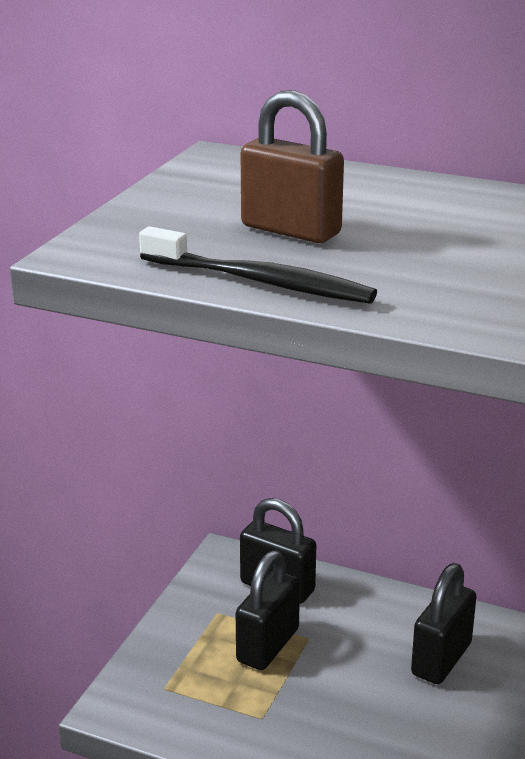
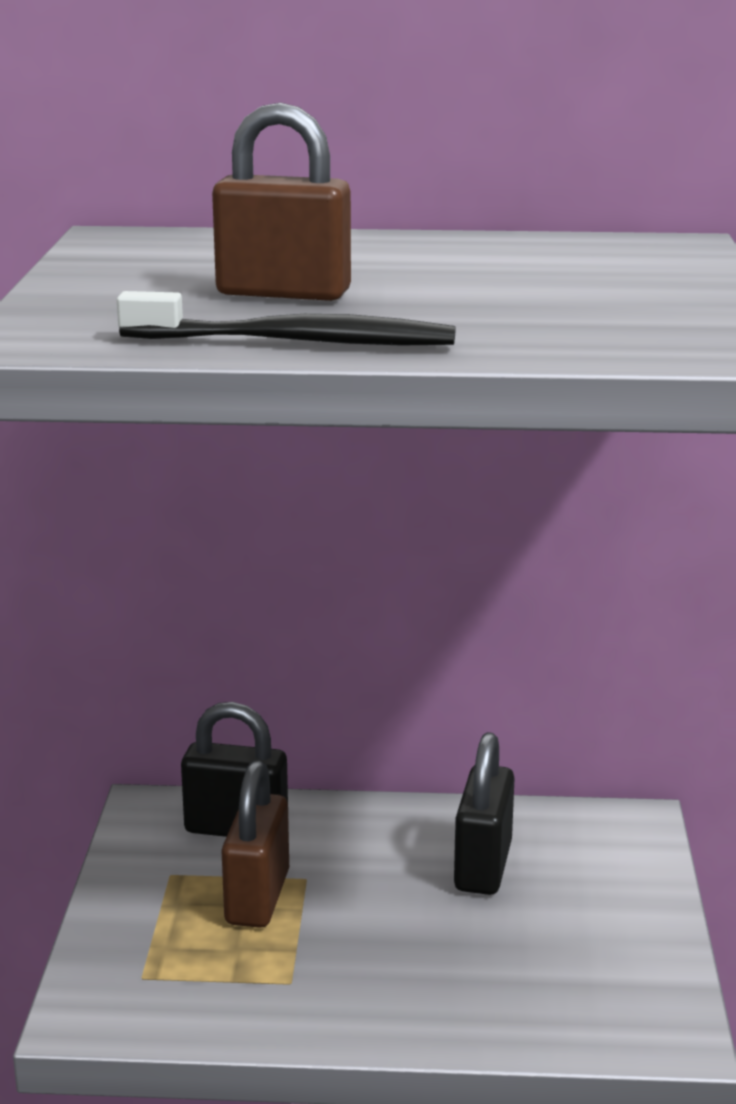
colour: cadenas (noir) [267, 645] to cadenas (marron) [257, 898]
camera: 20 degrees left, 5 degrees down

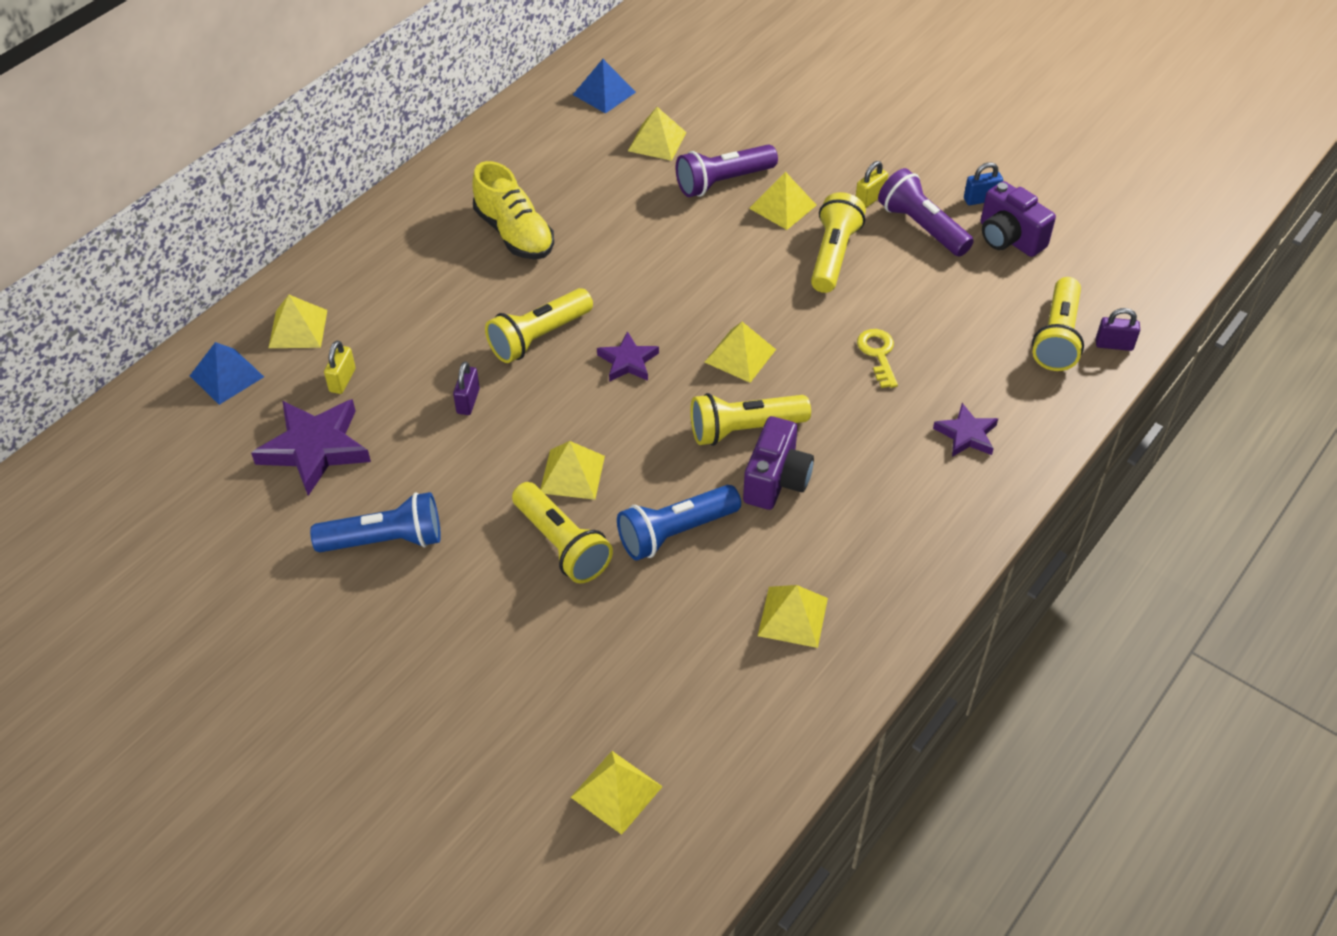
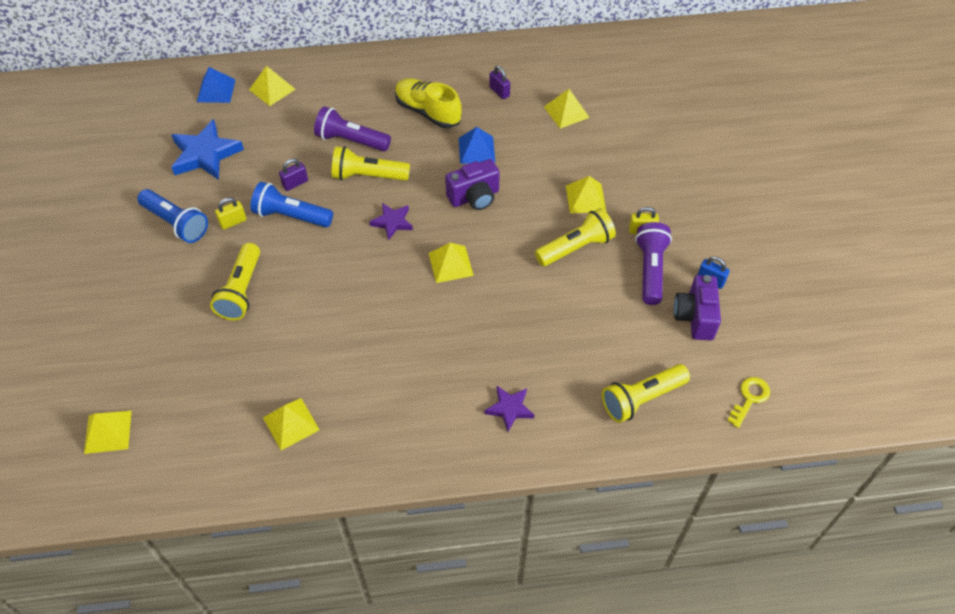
missing: lampe de poche (jaune) [744, 429]; pyramide (jaune) [572, 474]
relocated: pyramide (bleu) [604, 93] to [476, 150]; lampe de poche (violet) [723, 182] to [351, 140]; cadenas (violet) [1114, 345] to [499, 92]; clé (jaune) [878, 354] to [749, 399]; cadenas (jaune) [342, 380] to [233, 222]; appareil photo (violet) [776, 480] to [474, 197]; lampe de poche (bleu) [675, 532] to [291, 216]
colour: étoile (violet) [315, 449] to étoile (bleu) [205, 154]
spun: chaussure (jaune) [514, 233] = [428, 112] 120 degrees clockwise
camera: 45 degrees right, 5 degrees up

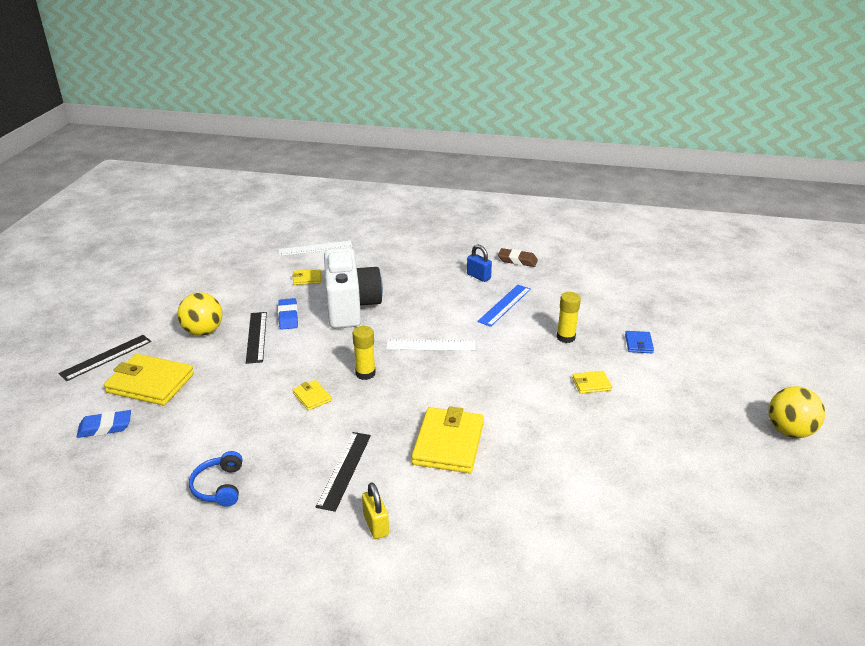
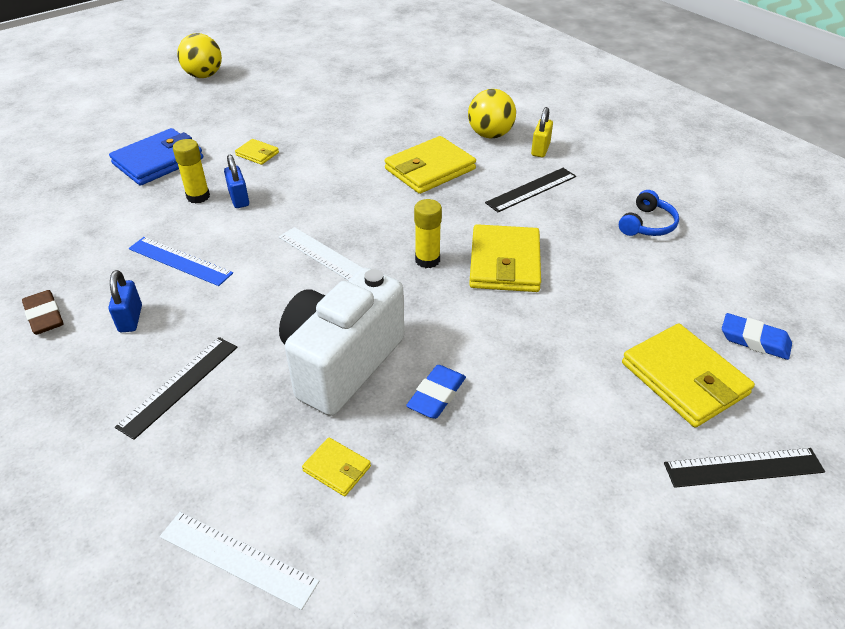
appeared: cadenas (bleu) [239, 199]
relocated: balle (jaune) [203, 331] to [490, 135]; règle (noir) [256, 337] to [179, 385]
spun: règle (bleu) [504, 305] = [180, 261] 45 degrees clockwise
size: portefeuille (bleu) [638, 344] = [158, 161] x2.06; portefeuille (jaune) [312, 397] = [504, 263] x2.06
camera: 140 degrees left, 10 degrees up

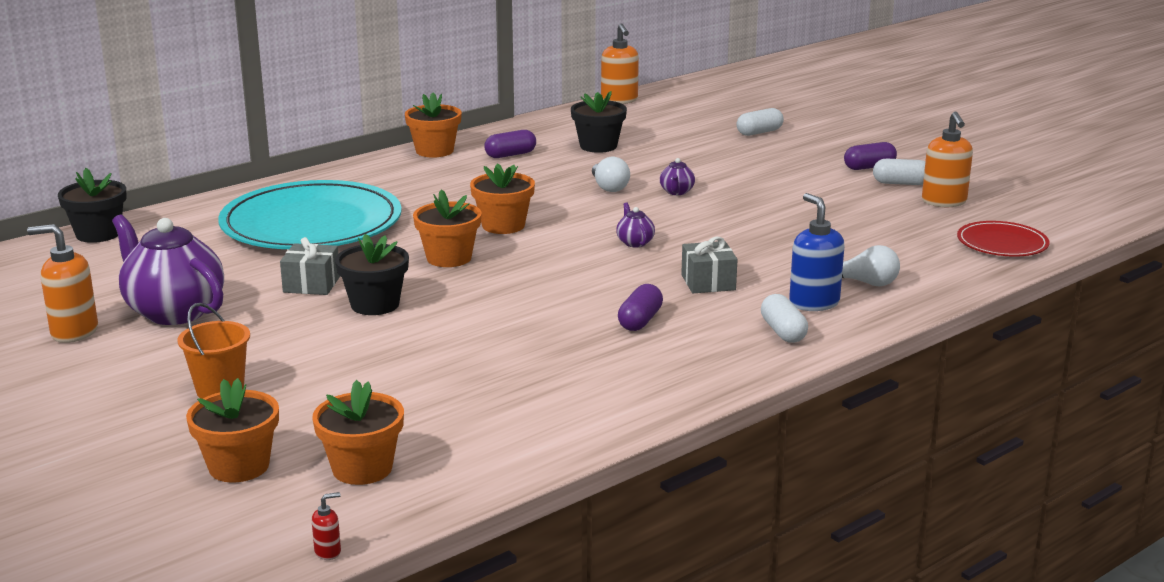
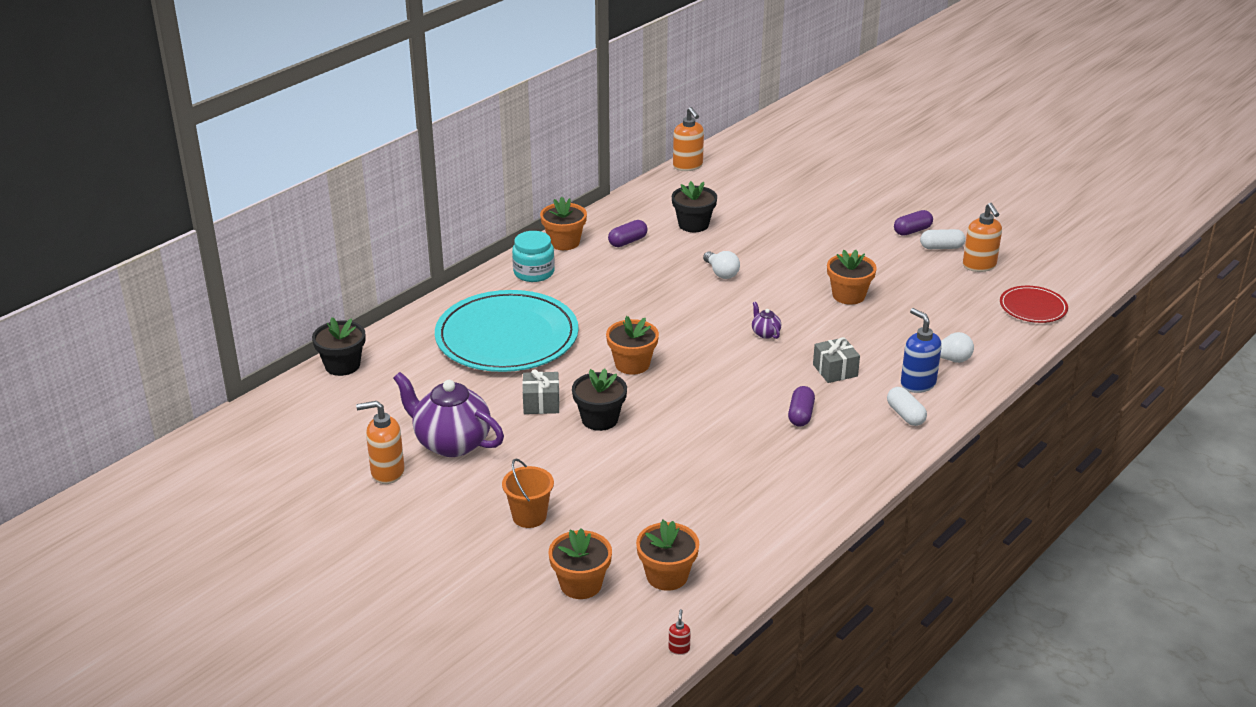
missing: gélule (blanc) [759, 132]; théière (violet) [676, 192]
appeared: bocal (turquoise) [534, 272]
relocated: pot de fleurs (orange) [503, 225] to [848, 295]
spun: distributeur de savon (rouge) [328, 552] = [679, 649] 45 degrees counterclockwise
camera: 10 degrees left, 10 degrees up

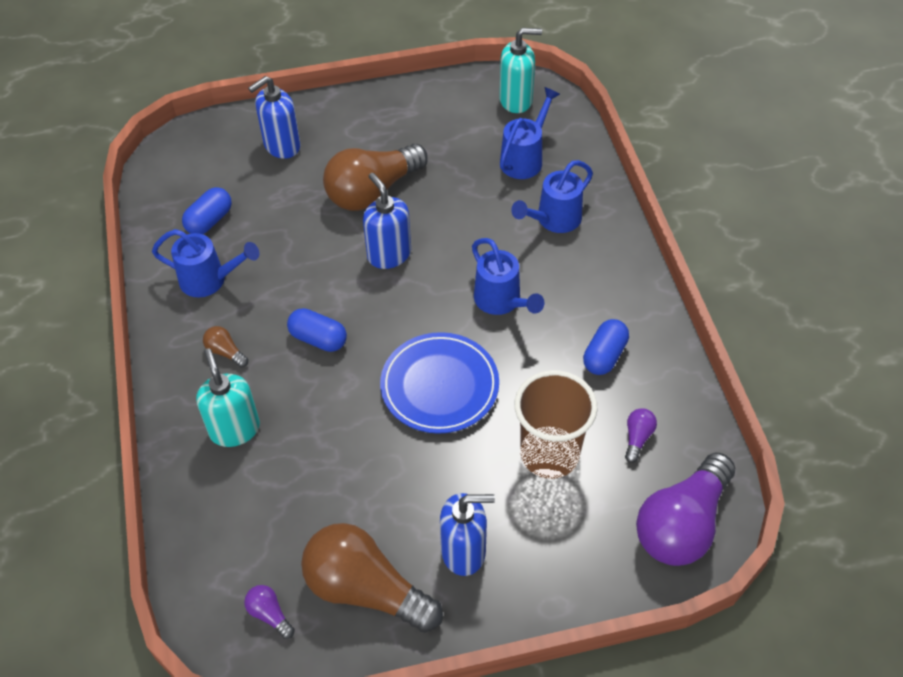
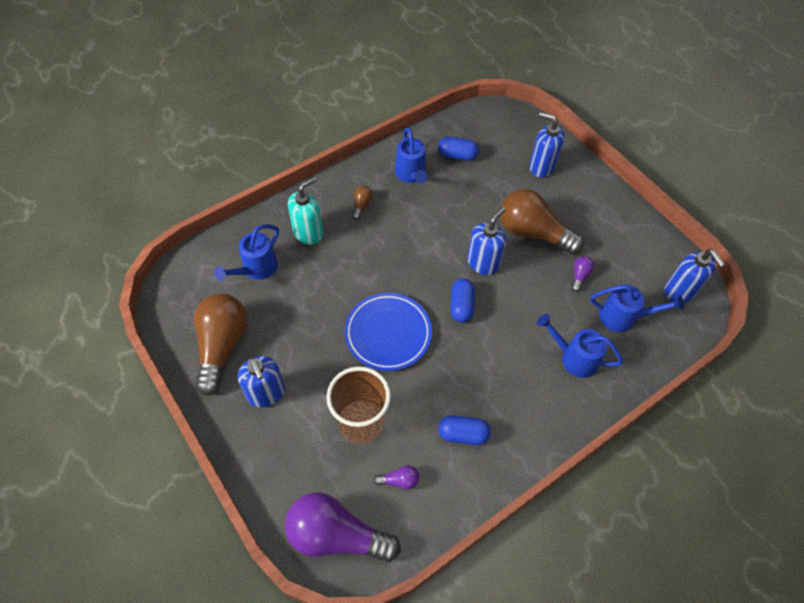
relocated: arrosoir (bleu) [501, 301] to [256, 269]; gélule (bleu) [318, 339] to [461, 306]; ampoule (violet) [269, 614] to [579, 276]
colour: distributeur de savon (turquoise) [516, 100] to distributeur de savon (bleu) [679, 291]
camera: 65 degrees right, 5 degrees up

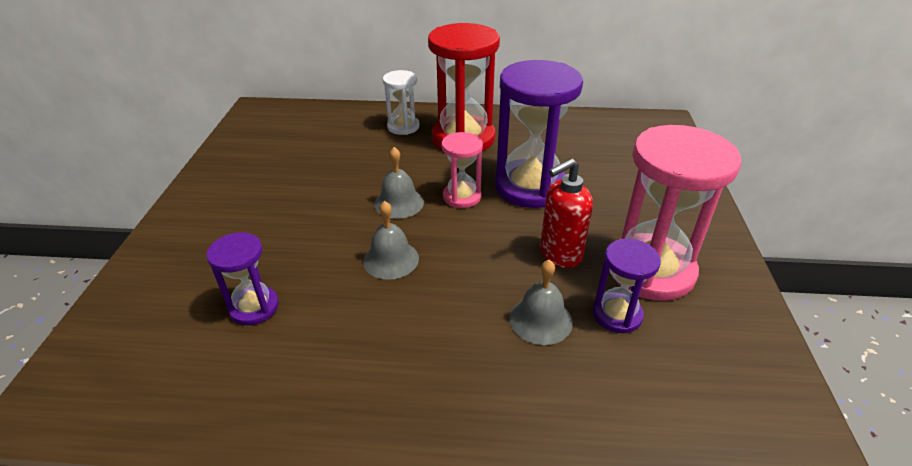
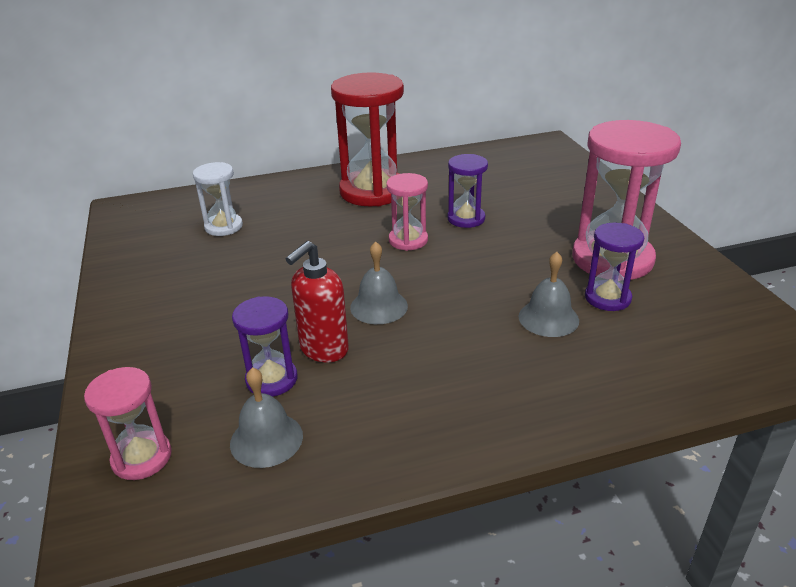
appeared: sablier (rose) [142, 457]
relocated: sablier (blanc) [403, 127] to [223, 227]; cloche (gris) [399, 203] to [266, 439]; distributeur de savon (rouge) [560, 254] to [323, 349]
size: sablier (violet) [530, 187] = [466, 218] x0.53
camera: 20 degrees left, 5 degrees down

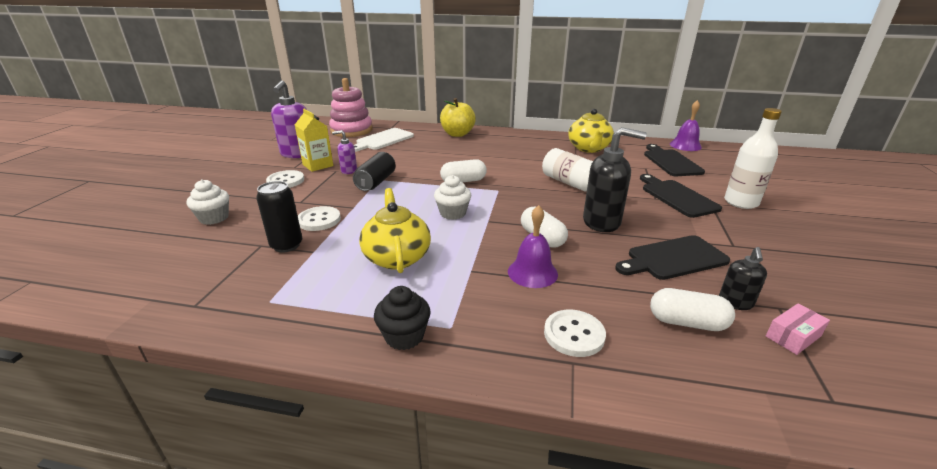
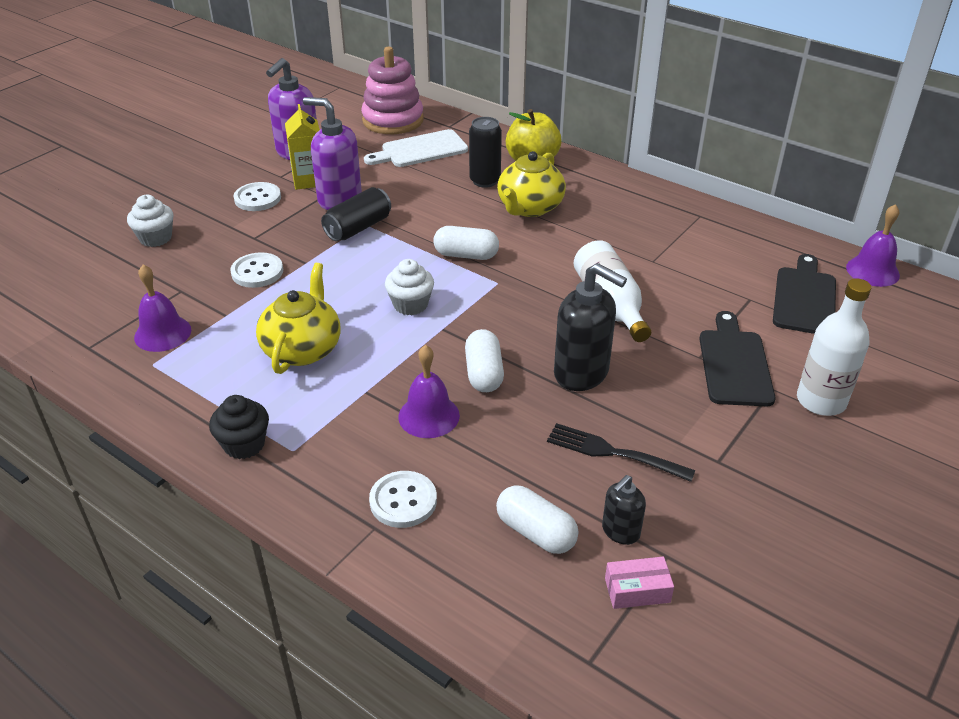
appeared: cloche (violet) [162, 333]
relocated: théière (jaune) [589, 148] to [529, 207]; canette (noir) [286, 245] to [485, 181]
exchanged: planche à découper (noir) [673, 258] to fourchette (noir) [614, 453]
size: distributeur de savon (violet) [348, 170] = [339, 199] x1.88
camera: 25 degrees right, 10 degrees up

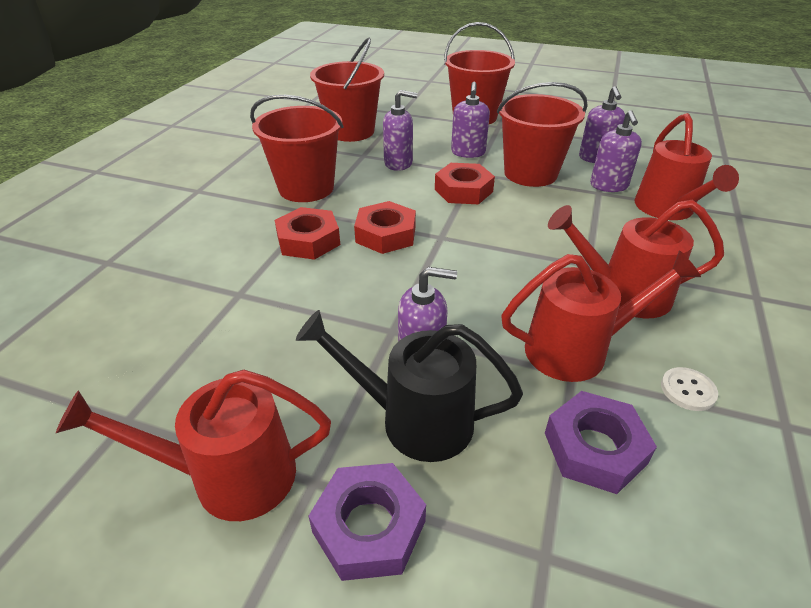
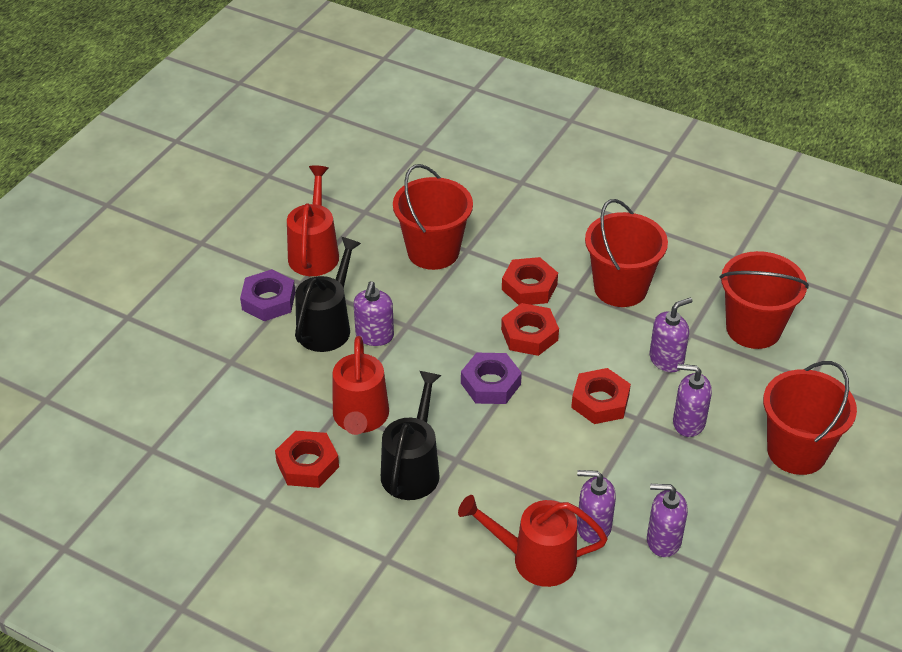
relocated: seau (rouge) [530, 173] to [433, 251]; écrou (violet) [594, 448] to [490, 384]
exchanged: bouton (blanc) [688, 390] to écrou (rouge) [307, 464]
colour: arrosoir (rouge) [623, 294] to arrosoir (noir) [413, 468]
spun: distributeur de savon (violet) [398, 163] = [666, 359] 135 degrees counterclockwise
camera: 100 degrees right, 5 degrees up

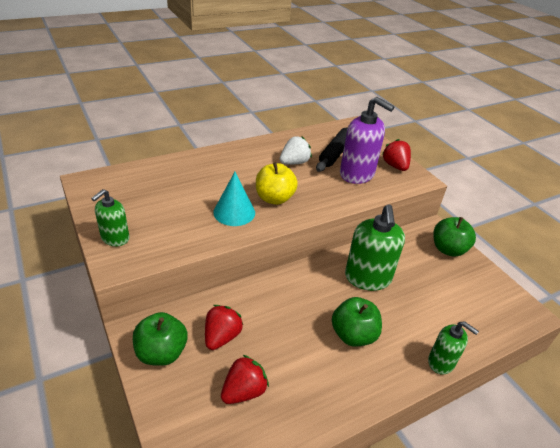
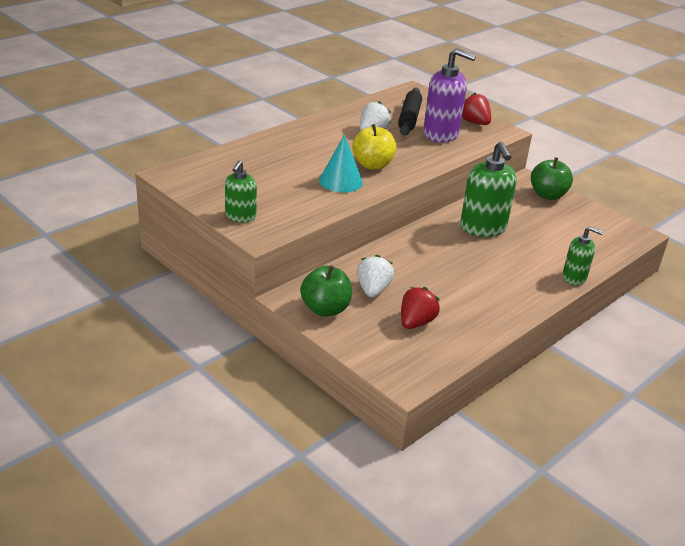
missing: pomme (vert) [353, 335]
colour: fraise (rouge) [222, 337] to fraise (blanc) [373, 290]
camera: 15 degrees left, 5 degrees down

